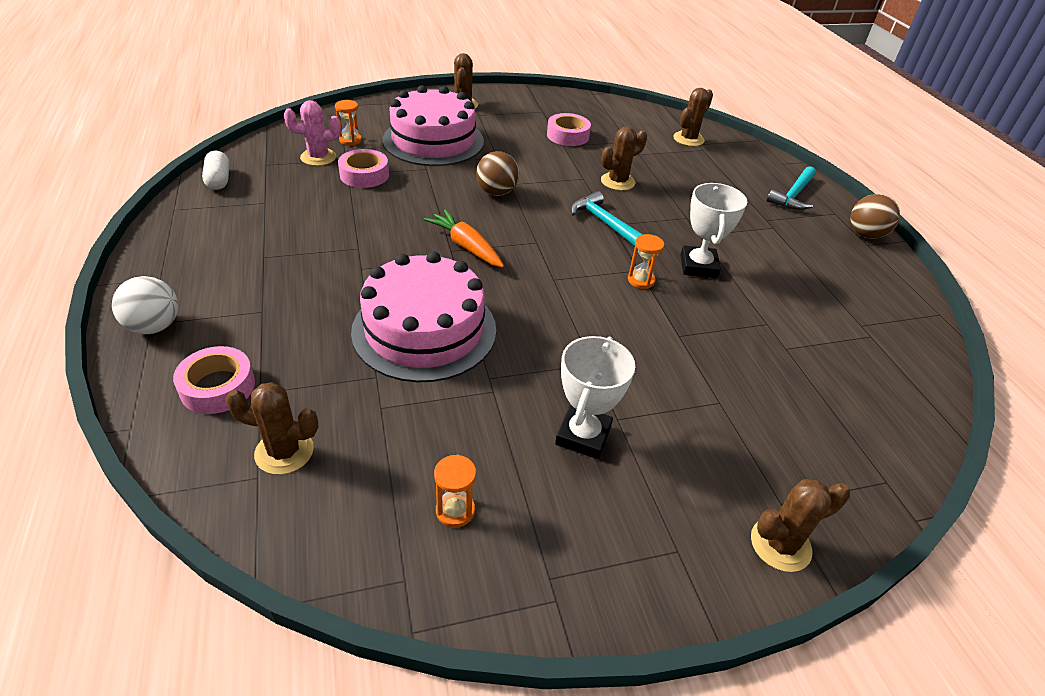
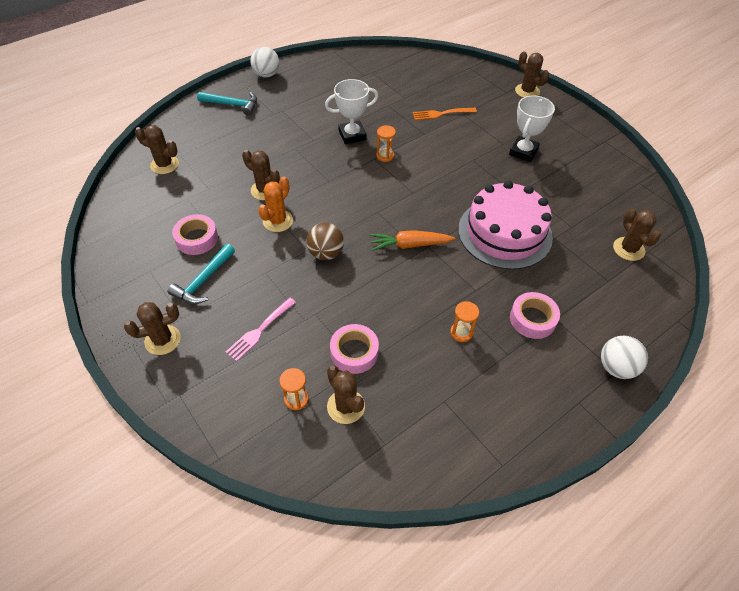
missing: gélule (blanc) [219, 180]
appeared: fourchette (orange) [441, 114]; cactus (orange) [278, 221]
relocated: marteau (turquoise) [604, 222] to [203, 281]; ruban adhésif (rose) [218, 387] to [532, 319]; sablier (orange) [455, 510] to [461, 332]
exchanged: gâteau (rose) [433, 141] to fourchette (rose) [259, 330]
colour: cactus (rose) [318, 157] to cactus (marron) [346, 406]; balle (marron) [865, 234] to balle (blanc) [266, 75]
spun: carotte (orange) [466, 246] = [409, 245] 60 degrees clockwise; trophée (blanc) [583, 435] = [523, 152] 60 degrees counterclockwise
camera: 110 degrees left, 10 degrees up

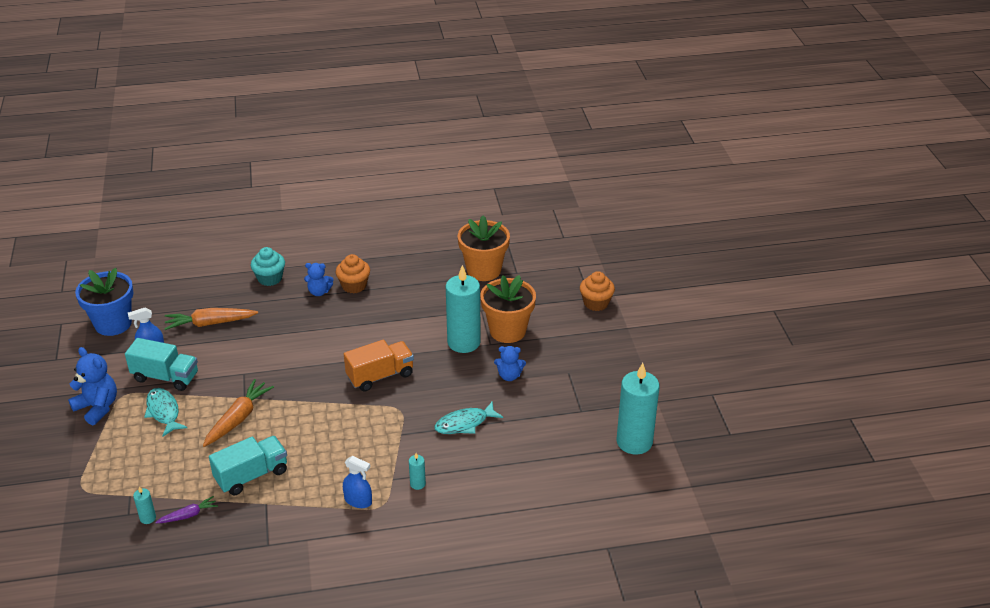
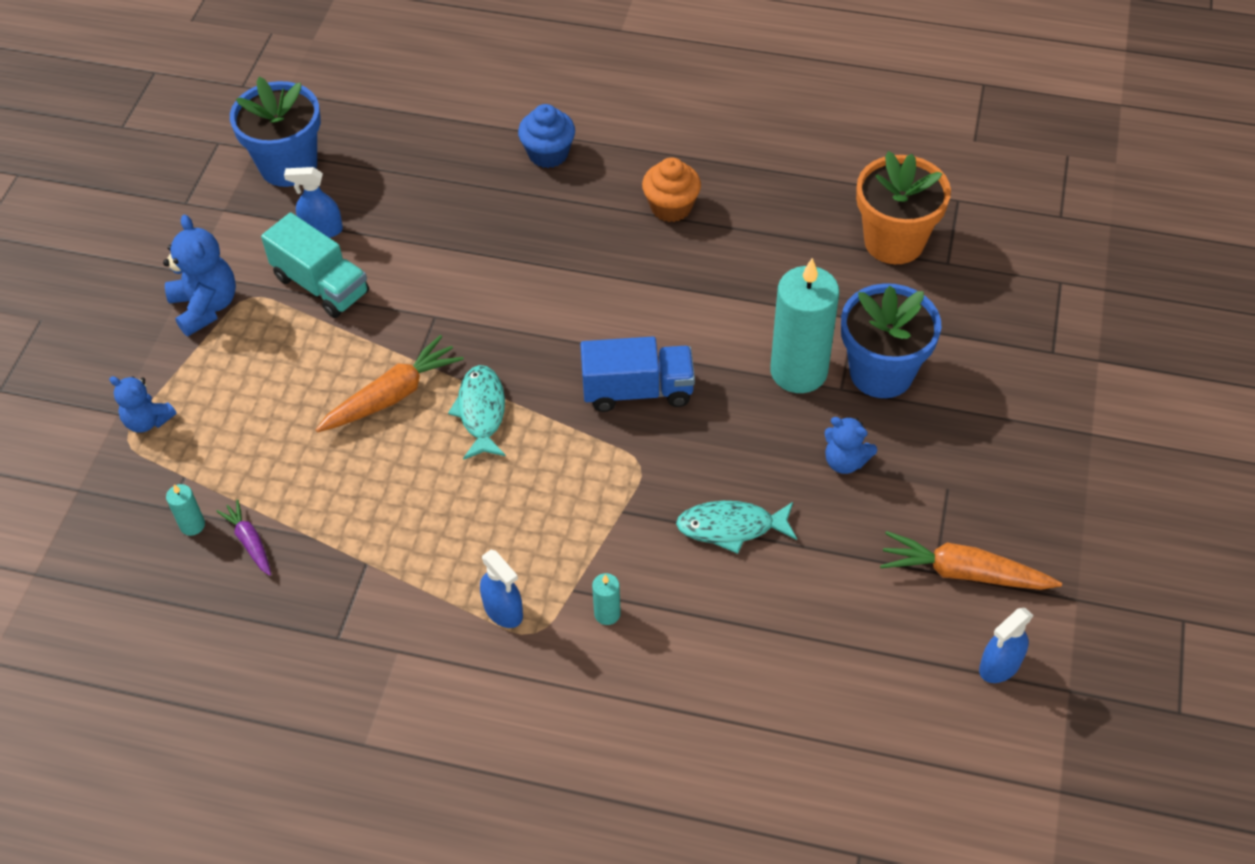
missing: muffin (orange) [596, 303]; camion (turquoise) [252, 475]
relocated: ours en peluche (bleu) [319, 292] to [148, 421]; carotte (orange) [210, 323] to [963, 573]; poisson (turquoise) [164, 412] to [481, 412]
exchanged: bougie (turquoise) [634, 442] to vaporisateur (bleu) [999, 665]
colour: muffin (turquoise) [270, 278] to muffin (bleu) [548, 154]; pot de fleurs (orange) [507, 331] to pot de fleurs (bleu) [881, 373]; camion (orange) [380, 376] to camion (bleu) [637, 391]
spun: carotte (violet) [188, 515] = [249, 542] 120 degrees counterclockwise
camera: 25 degrees right, 15 degrees up

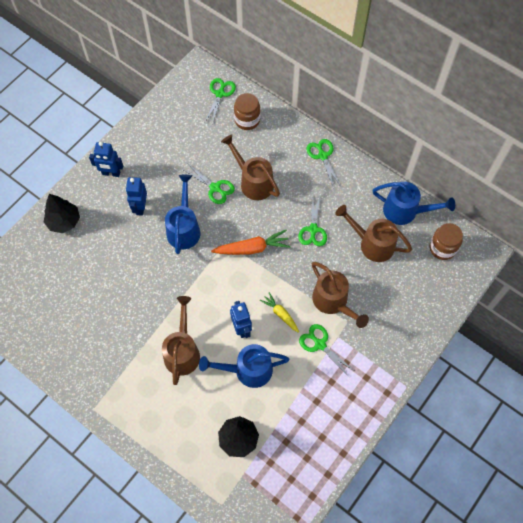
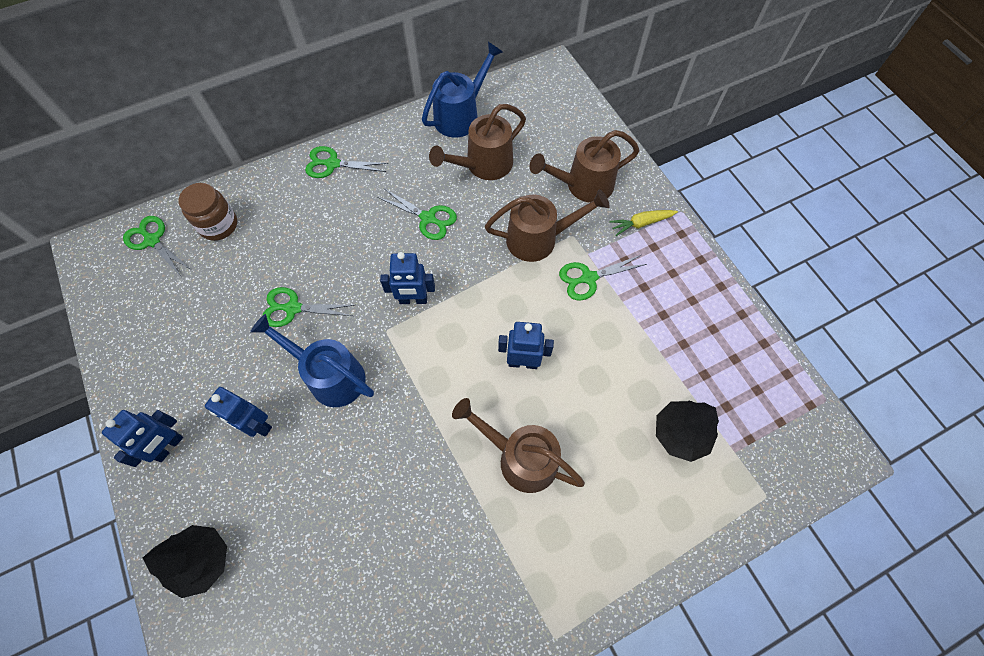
missing: bocal (marron) [442, 248]; arrosoir (bleu) [247, 370]
relocated: arrosoir (marron) [253, 181] to [582, 185]; carotte (jaune) [280, 314] to [641, 223]
exchanged: carotte (orange) [252, 248] to robot (bleu) [413, 300]
spun: ciseaux (vert) [215, 188] = [293, 308] 150 degrees counterclockwise
camera: 65 degrees left, 0 degrees up

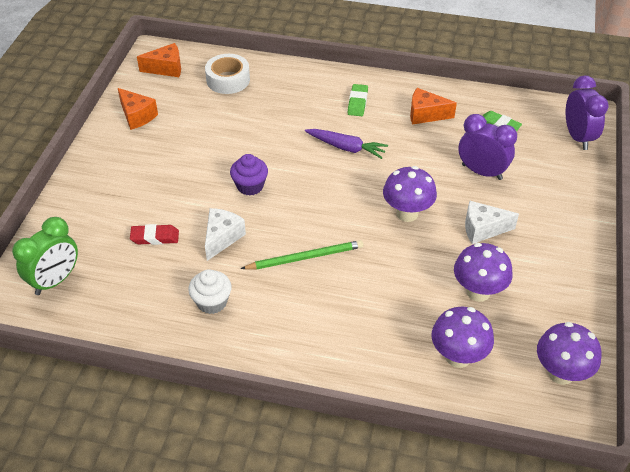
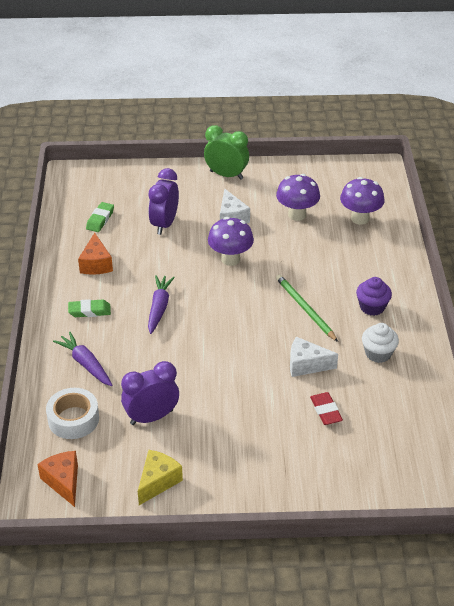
missing: champignon (violet) [561, 373]
appeared: carotte (violet) [85, 364]
relocated: réveil (violet) [578, 137] to [151, 417]; muffin (violet) [250, 186] to [372, 307]; réveil (vert) [55, 280] to [226, 175]
colour: fromage (orange) [137, 116] to fromage (jaune) [158, 482]
camera: 105 degrees left, 5 degrees down

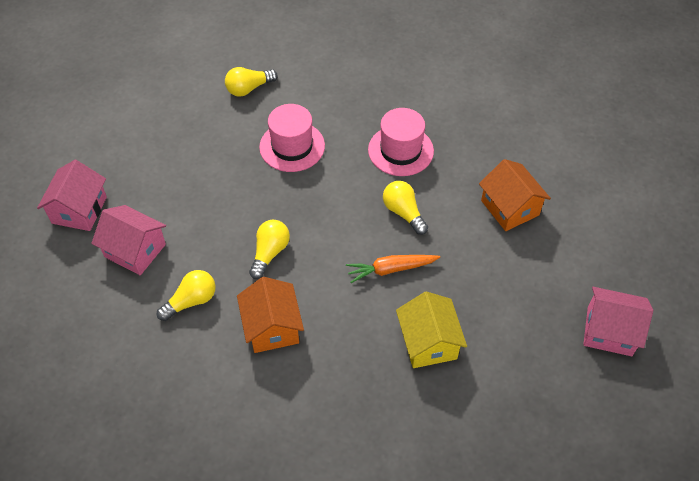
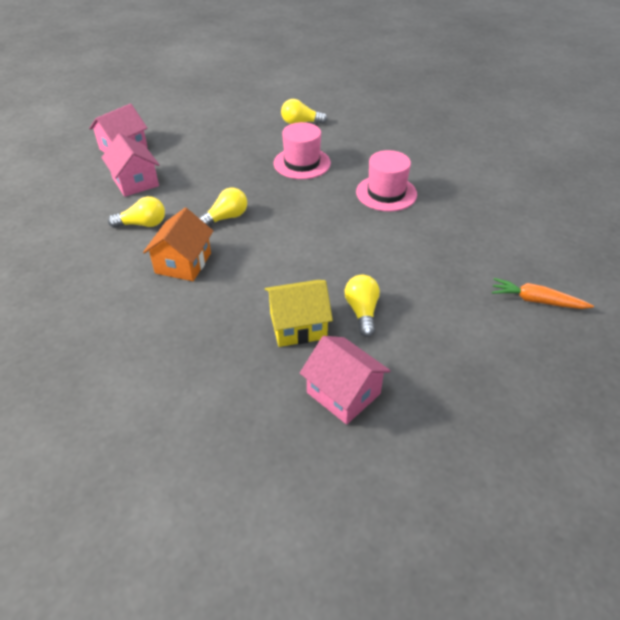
missing: maison (orange) [510, 208]
relocated: ampoule (jaune) [403, 213] to [362, 312]; carotte (orange) [391, 269] to [536, 301]; maison (rose) [609, 331] to [343, 393]
spun: maison (jaune) [428, 342] = [298, 326] 60 degrees clockwise
camera: 30 degrees right, 10 degrees down

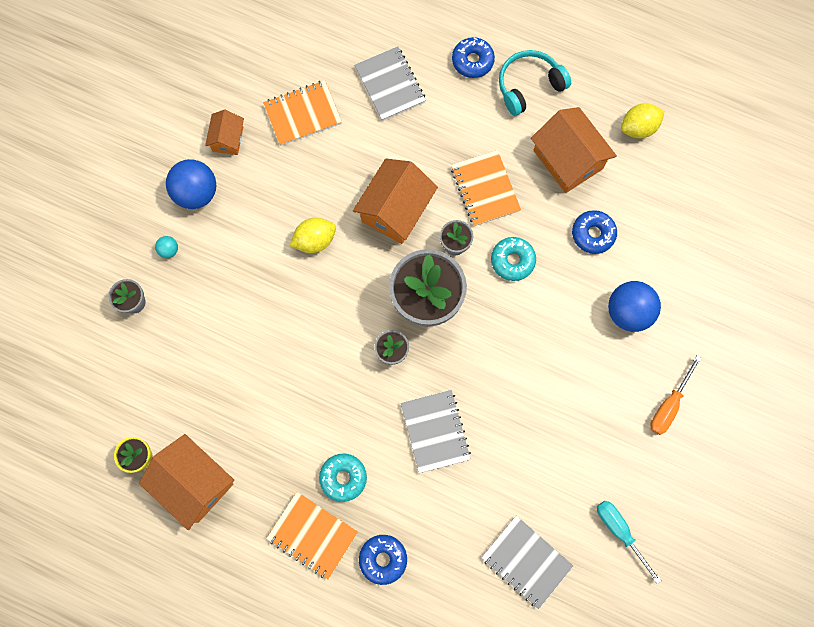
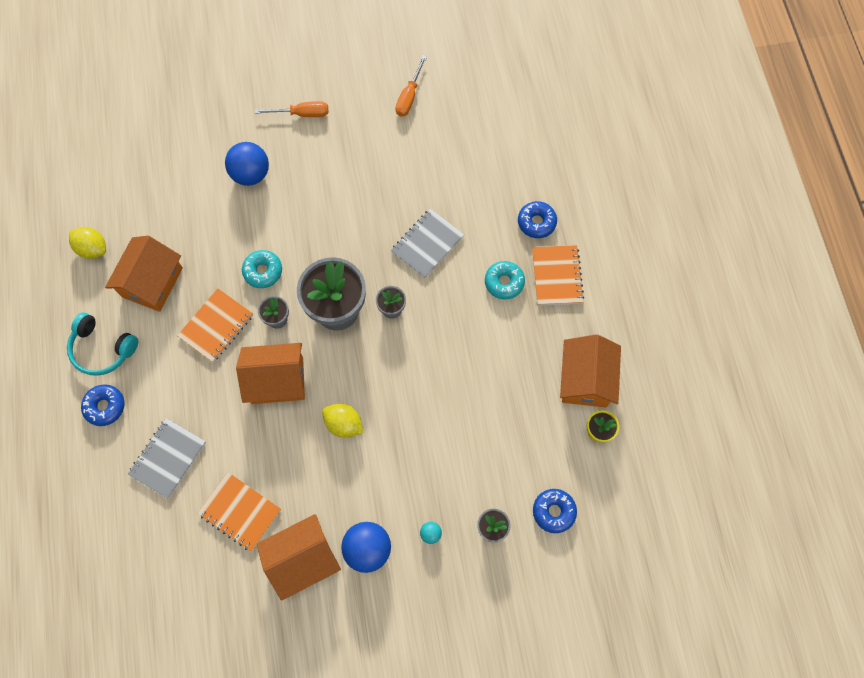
missing: carnet (gris) [526, 561]
relocated: beignet (bleu) [593, 234] to [553, 511]
colour: tournevis (turquoise) [620, 532] to tournevis (orange) [409, 96]
size: maison (orange) [228, 139] = [303, 559] x1.80
camera: 125 degrees left, 5 degrees down

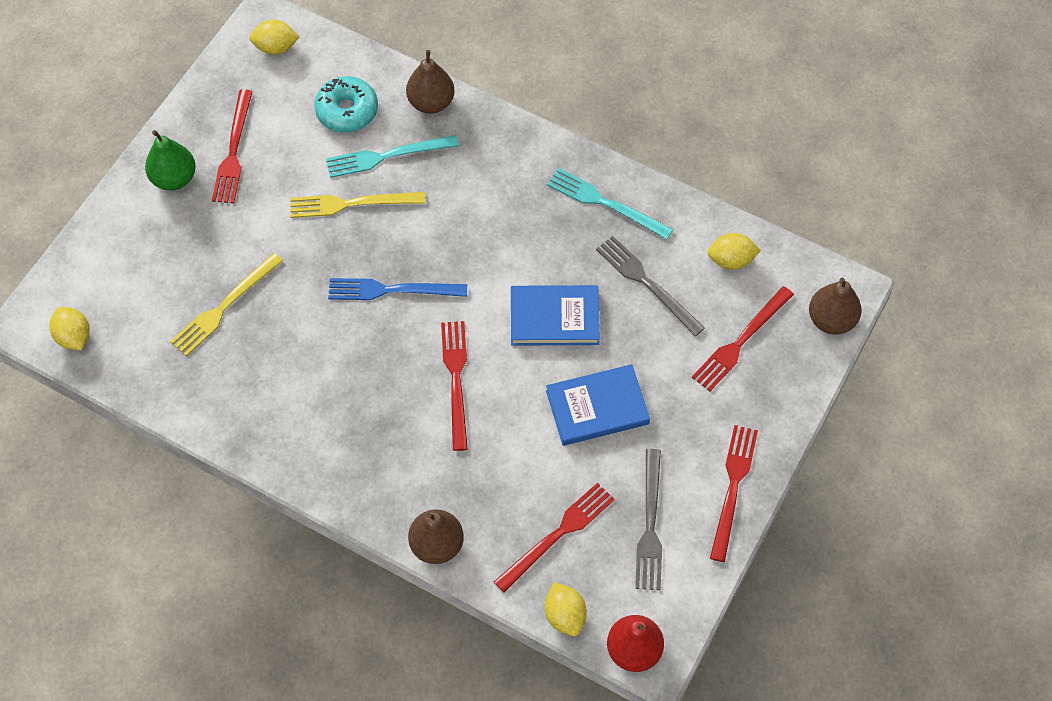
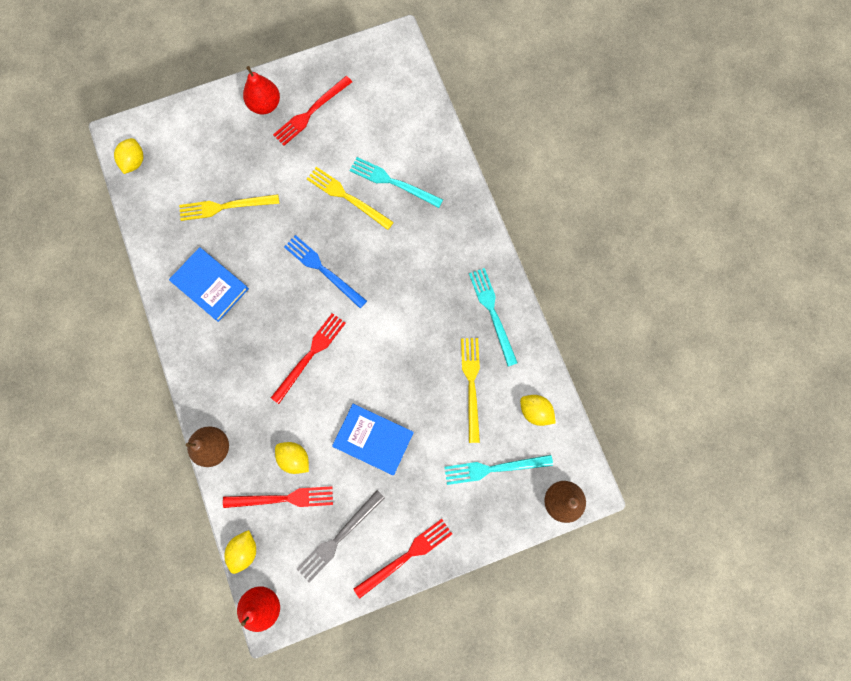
missing: poire (marron) [431, 102]; beignet (turquoise) [347, 111]
relocated: citron (jaune) [276, 47] to [294, 458]; livre (bleu) [554, 318] to [210, 285]
colour: poire (vert) [174, 178] to poire (rouge) [265, 105]; fourchette (gris) [647, 283] to fourchette (jaune) [471, 385]; fourchette (rouge) [741, 341] to fourchette (turquoise) [494, 468]
camera: 40 degrees right, 15 degrees up

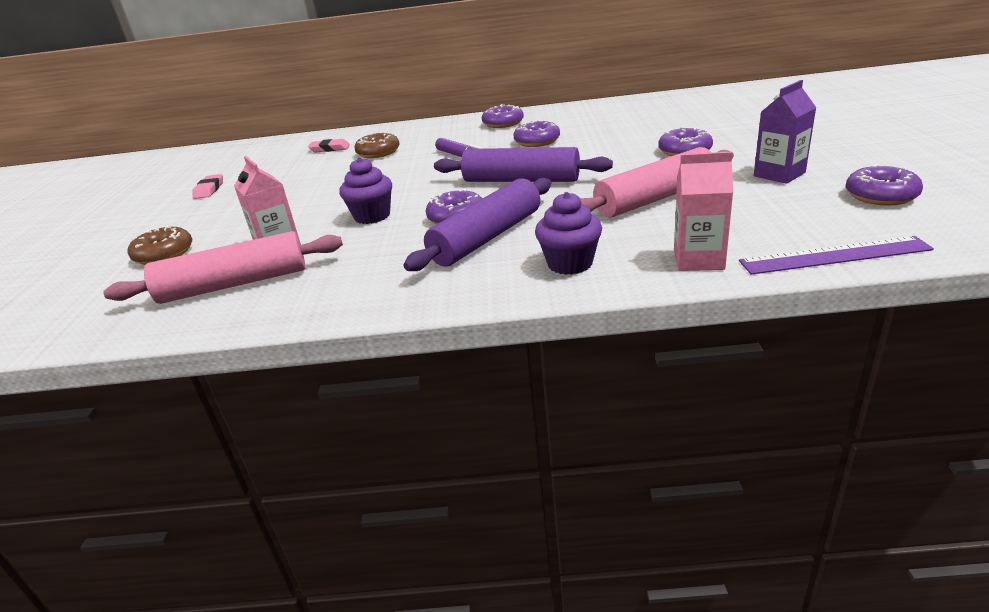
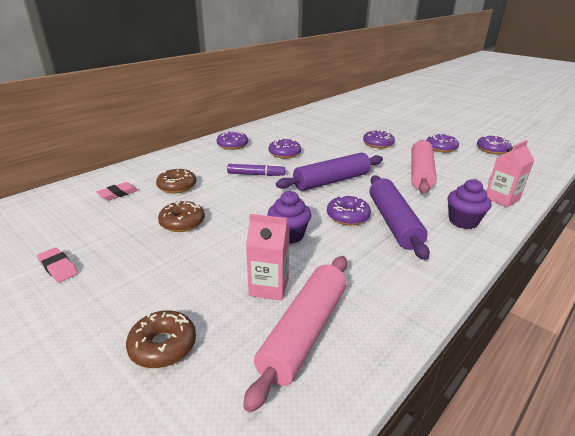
missing: règle (violet) [834, 256]
appeared: beignet (marron) [182, 222]
exchanged: brique de lait (violet) [779, 174] to beignet (violet) [441, 148]
camera: 50 degrees left, 0 degrees up

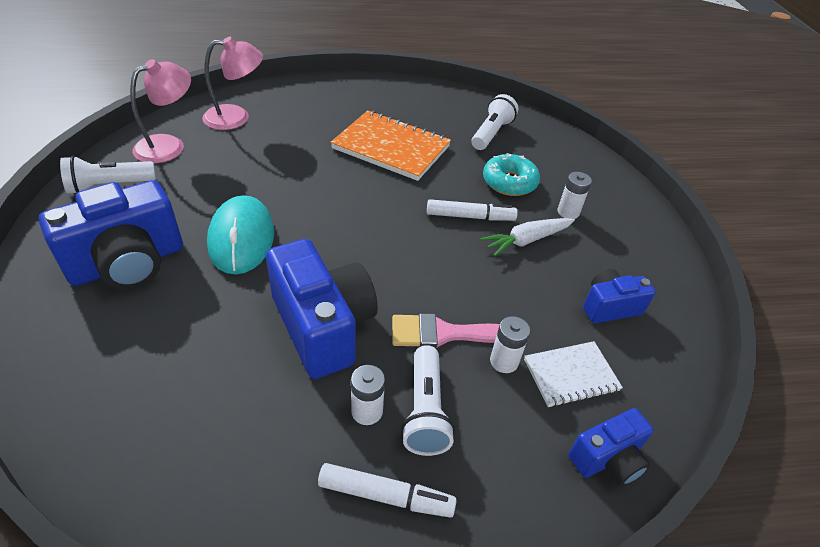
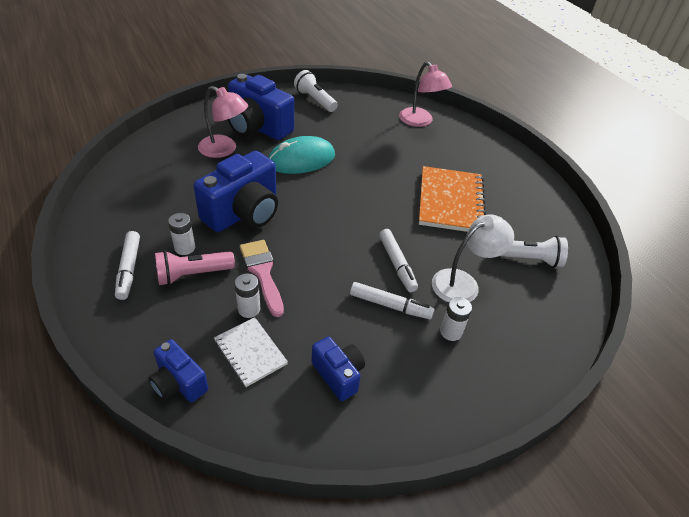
relocated: lampe (rose) [169, 145] to [224, 149]
exchanged: beignet (turquoise) [509, 182] to lampe (blanc) [463, 283]; carotte (blanc) [526, 240] to feutre (blanc) [390, 305]
colour: lampe de poche (blanc) [425, 410] to lampe de poche (rose) [193, 274]
camera: 70 degrees right, 0 degrees up

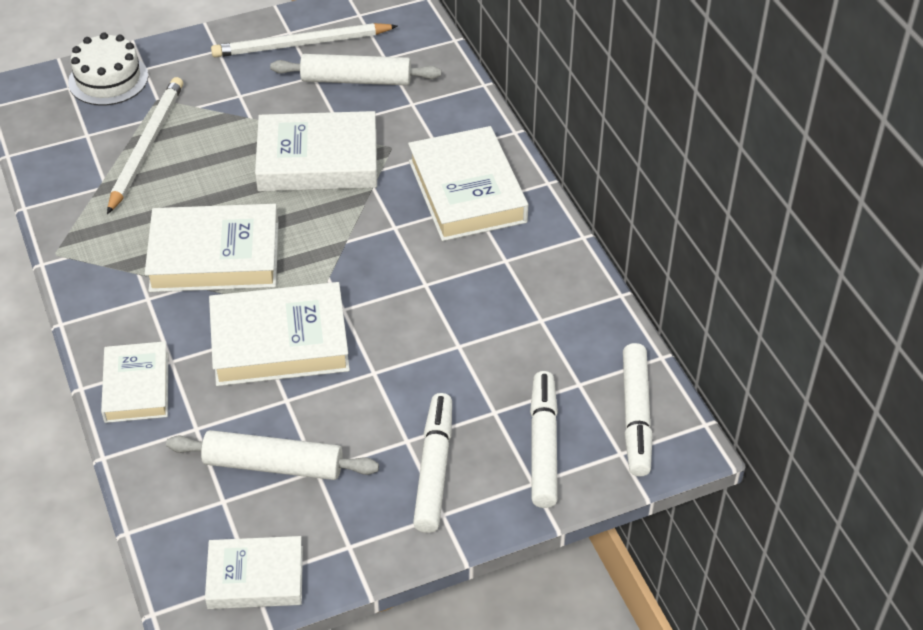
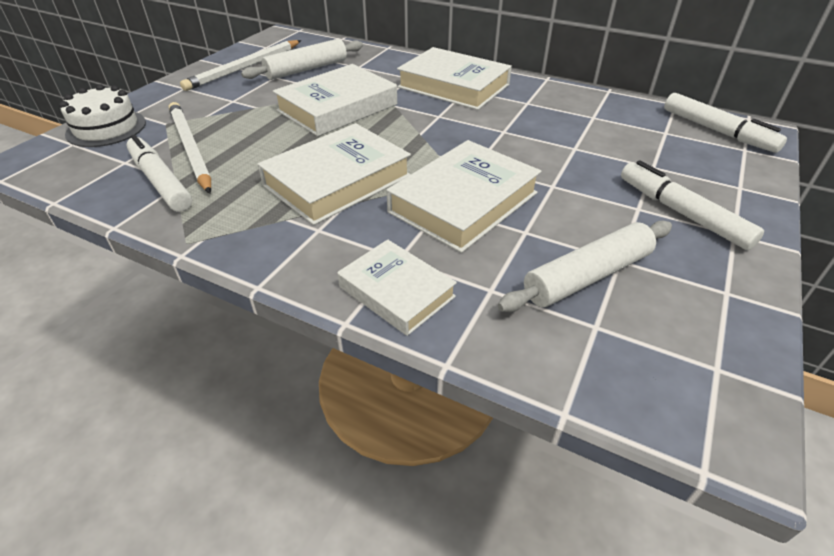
missing: livre (blanc) [255, 577]
relocated: feutre (blanc) [543, 445] to [160, 181]
camera: 40 degrees left, 5 degrees down

